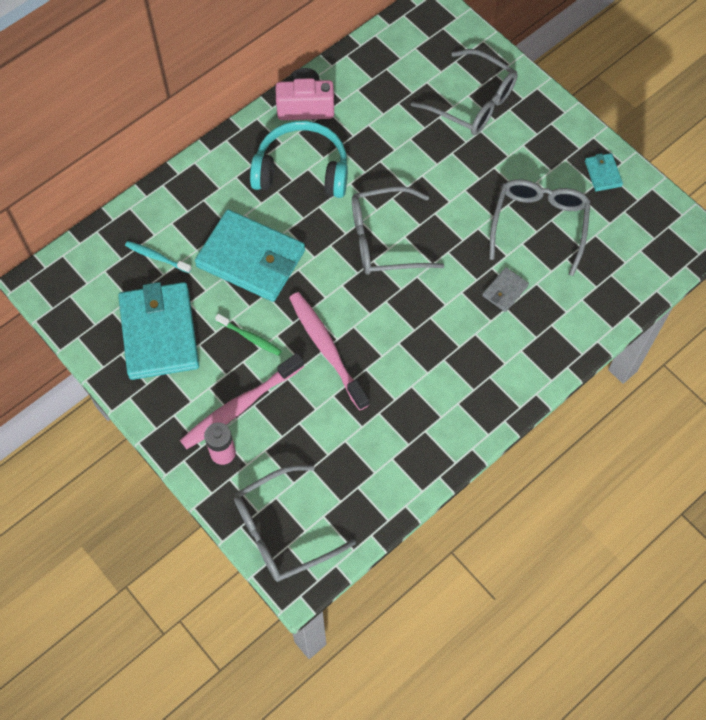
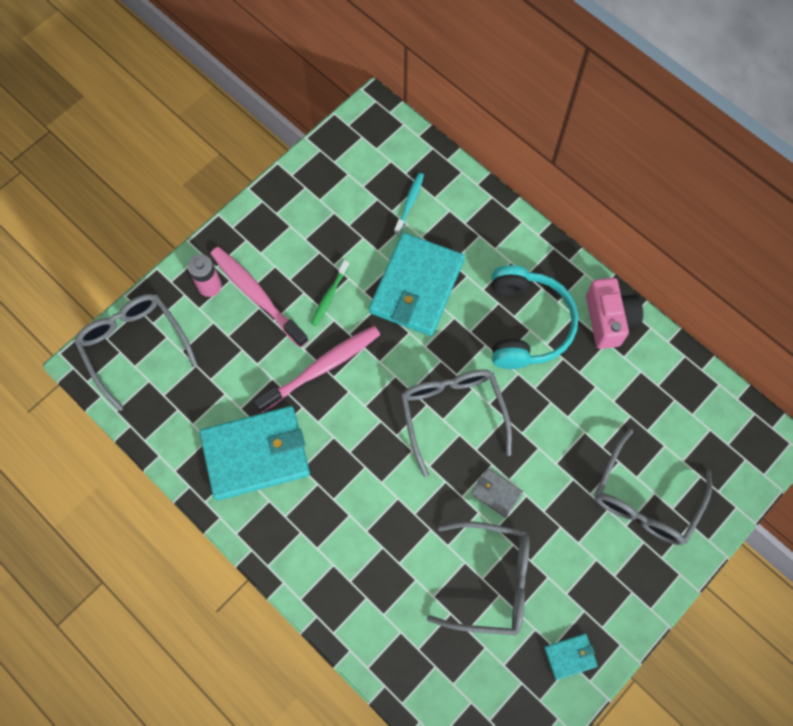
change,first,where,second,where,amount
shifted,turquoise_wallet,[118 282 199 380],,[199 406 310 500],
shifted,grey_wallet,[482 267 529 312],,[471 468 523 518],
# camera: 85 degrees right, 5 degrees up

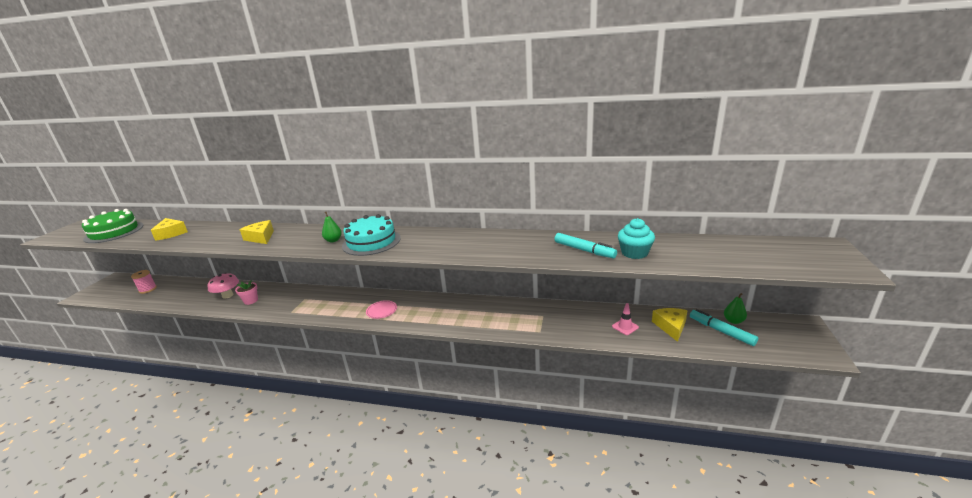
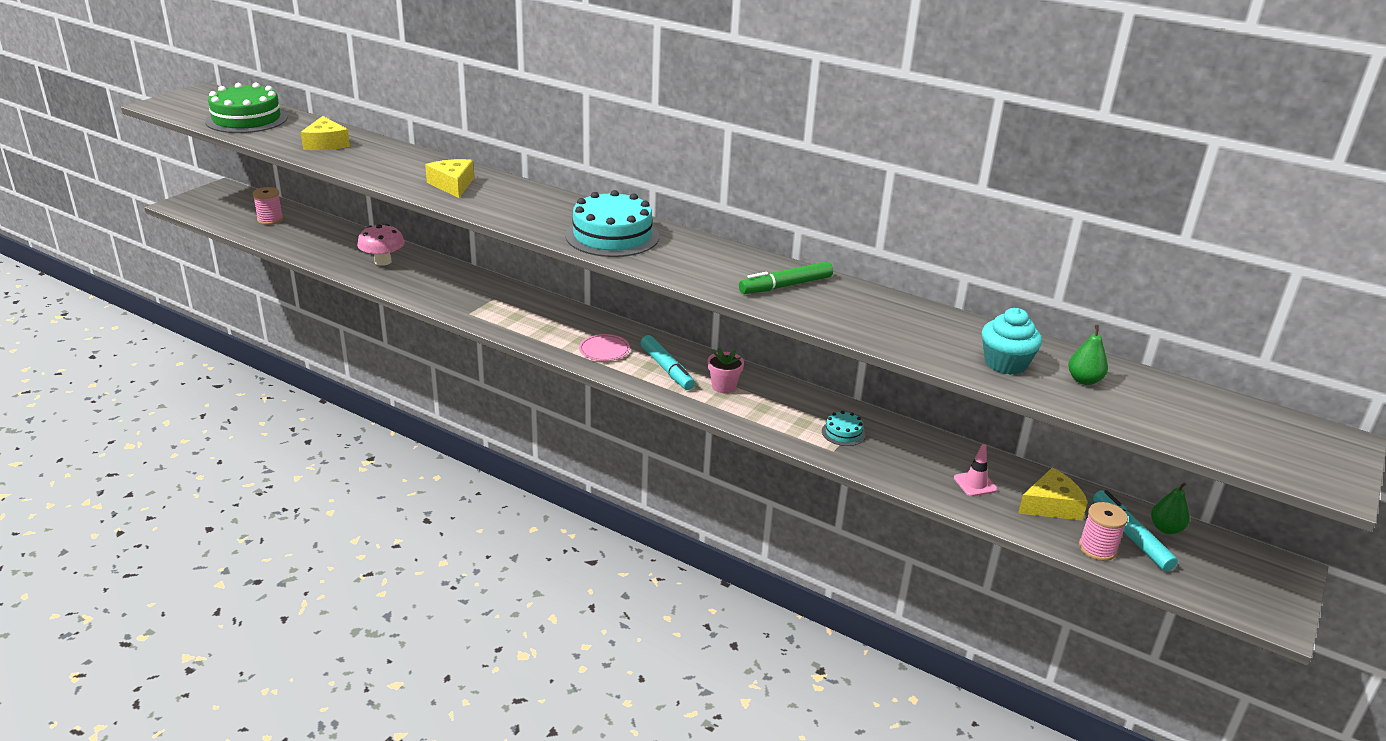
change,first,where,second,where,amount
shifted,turquoise_marker,[554 233 617 258],,[641 335 695 390],
shifted,pink_flower_pot,[235 280 258 305],,[708 348 744 393],
new,,,green_marker,[739 261 833 294],
new,,,turquoise_cake,[822 411 865 446],
rotated,yellow_cheese,[652 308 688 342],,[1018 468 1088 520],45 degrees clockwise
shifted,green_pear,[322 212 342 242],,[1068 325 1108 385],
new,,,pink_spool,[1079 502 1128 561],
# camera: 15 degrees right, 5 degrees up

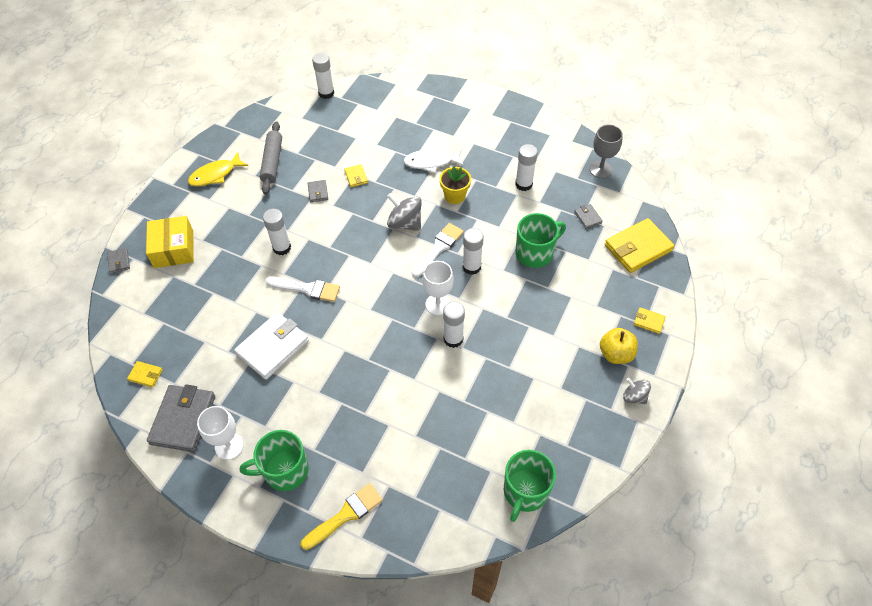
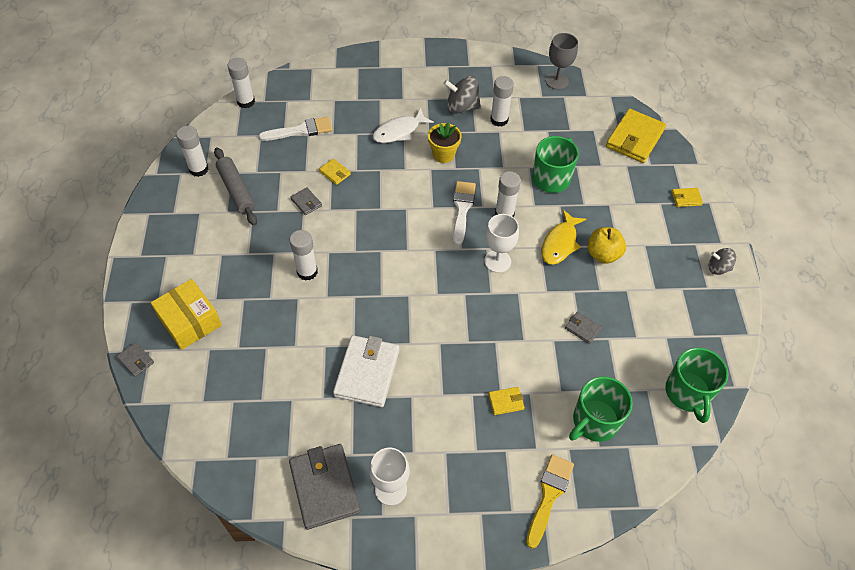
change,first,where,second,where,amount
shifted,white_glue_stick,[443 302 465 348],,[176 126 208 177],
shifted,white_brush,[265 277 340 302],,[259 117 332 141],
shifted,grey_spinning_top,[387 193 422 231],,[443 76 481 114],
shifted,yellow_wallet,[127 361 163 388],,[488 387 524 415],
shifted,yellow_fish,[188 152 248 187],,[542 210 586 265],
shifted,grey_wallet,[574 204 603 229],,[565 312 602 344],
shifted,green_mug,[240 430 309 491],,[569 376 633 442],
shifted,yellow_apple,[600 328 638 364],,[588 227 626 264],
# camera: 30 degrees left, 0 degrees up

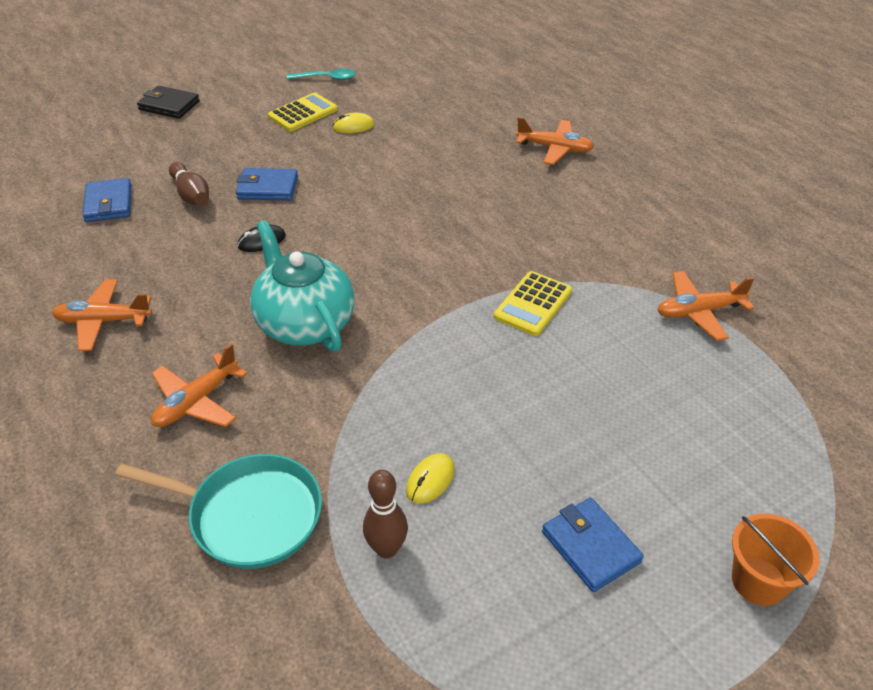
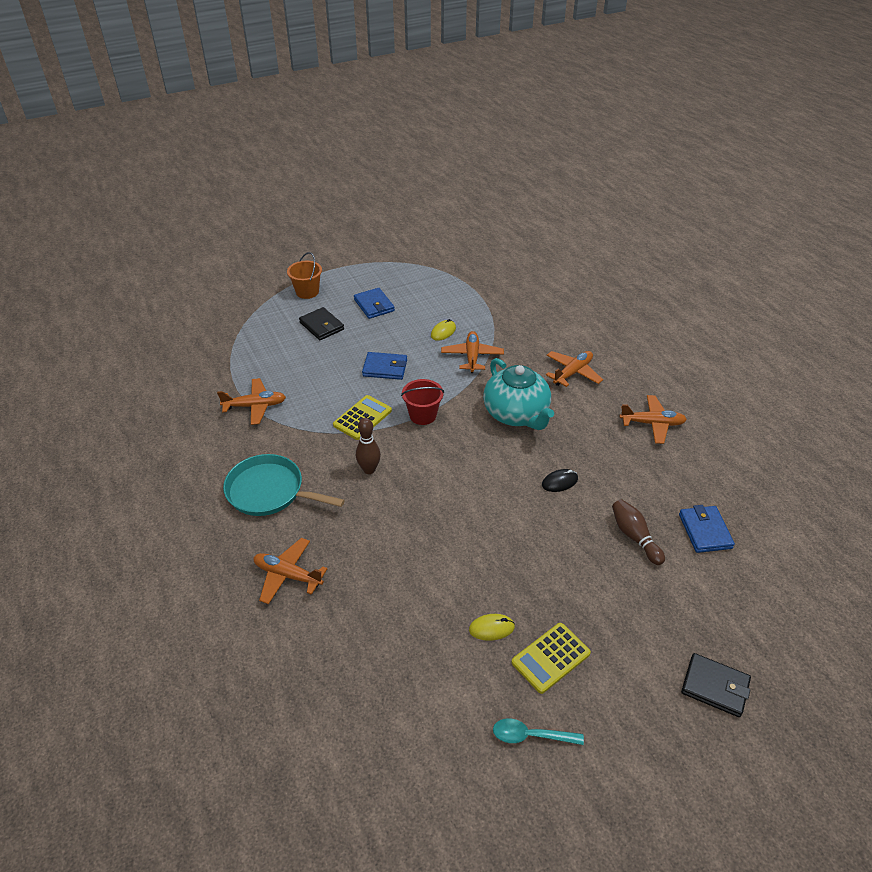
change,first,where,second,where,amount
shifted,turquoise_pan,[115 454 322 569],,[223 454 345 516],
new,,,black_wallet,[299 307 344 340],
shifted,brown_bowling_pin,[363 470 408 558],,[356 418 381 474],
shifted,blue_wallet,[236 168 298 201],,[362 352 407 380],
new,,,red_bucket,[401 379 444 425],
new,,,orange_plane,[441 331 504 373],
# camera: 175 degrees left, 0 degrees up

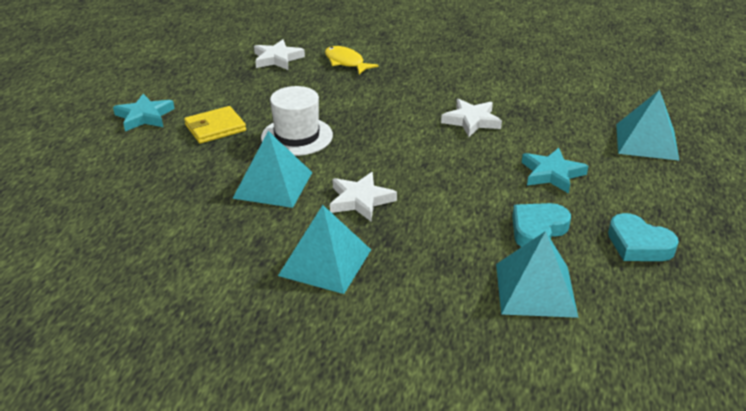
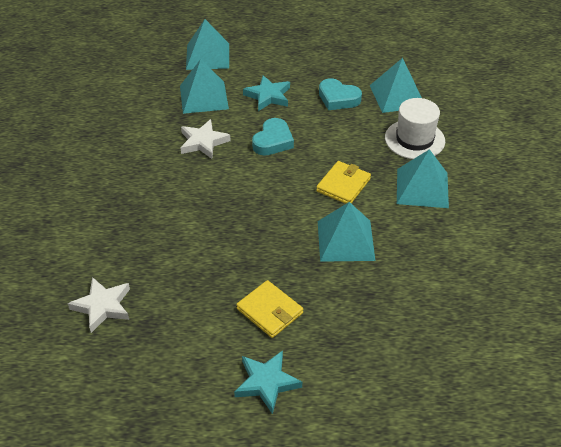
change,first,where,second,where,amount
new,,,turquoise_pyramid,[180 59 229 114],
shifted,turquoise_heart,[608 213 679 261],,[252 118 294 156],
swapped,white_star,[330 172 397 221],yellow_wallet,[316 161 371 204],
shifted,white_hat,[261 86 333 156],,[385 98 445 159],
gone,yellow_fish,[325 46 379 74],,,
# camera: 105 degrees left, 10 degrees up

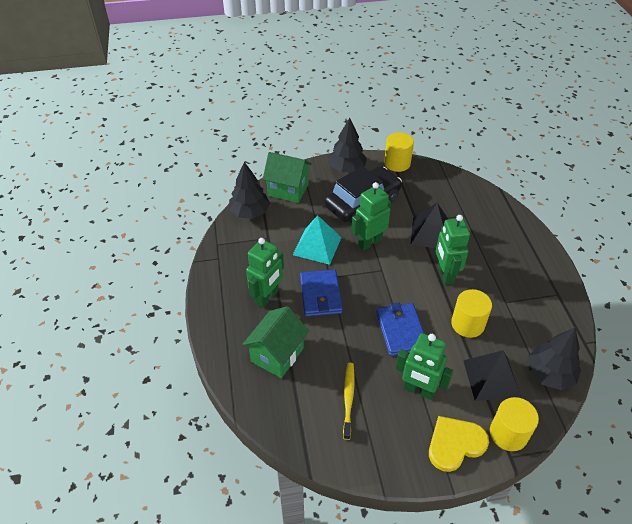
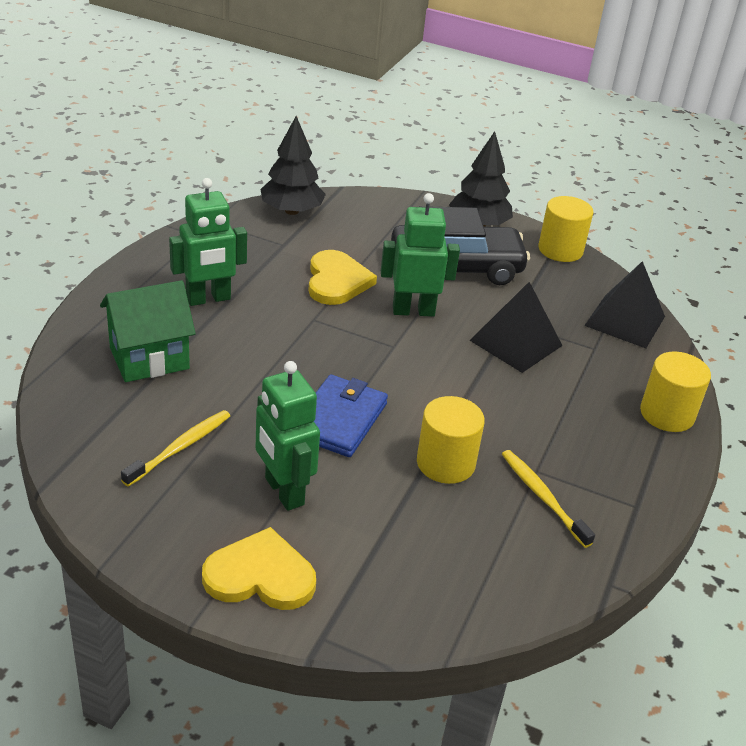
change,first,where,second,where,amount
swapped,turquoise_pyramid,[293 215 342 265],yellow_heart,[308 250 377 305],
new,,,yellow_toothbrush,[502 450 595 548],
shifted,black_pyramid,[464 350 521 401],,[584 261 665 348],
shifted,yellow_cylinder,[490 397 539 451],,[640 352 711 432],
gone,green_house,[263 152 312 203],,,
gone,blue_wallet,[300 269 343 317],,,
gone,green_robot,[436 215 470 285],,,
gone,black_tree,[528 328 581 390],,,
# camera: 30 degrees right, 10 degrees down

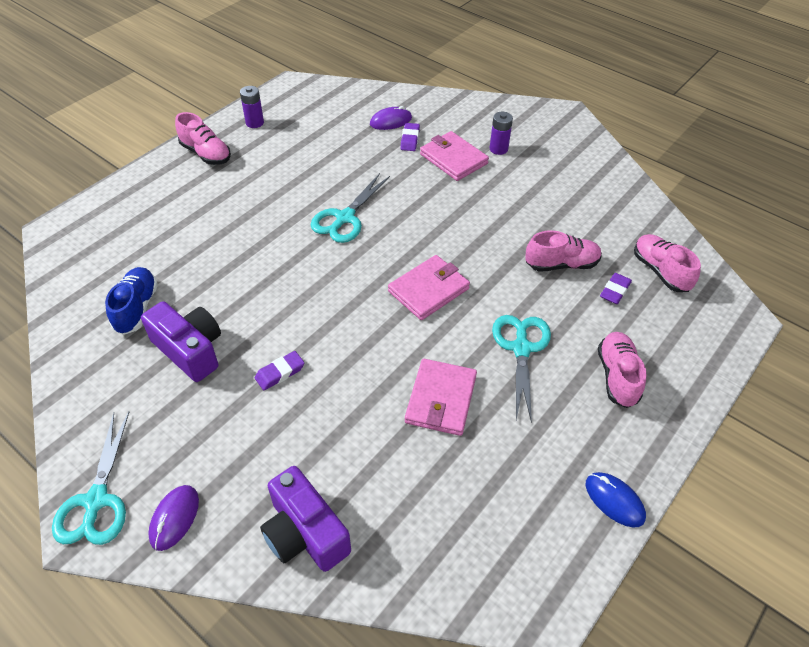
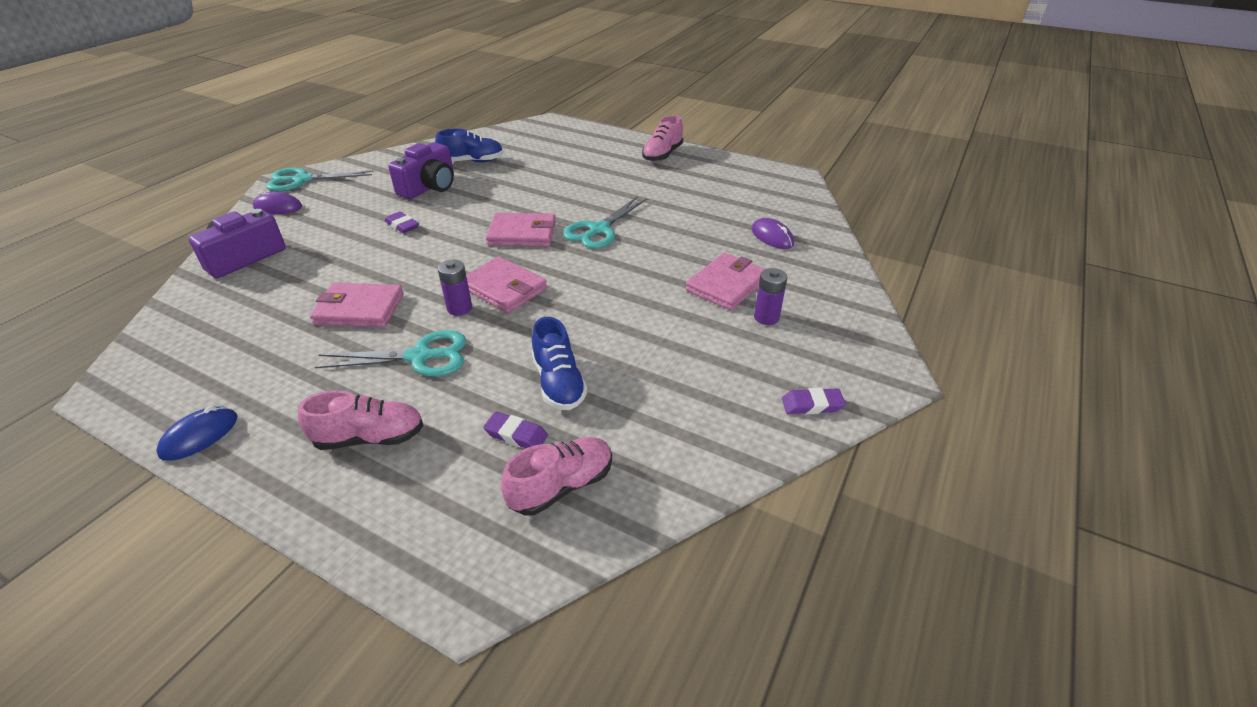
change,first,where,second,where,amount
shifted,purple_battery,[240 86 264 128],,[438 259 472 316],
new,,,pink_wallet,[486 213 556 247],
repainted,pink_shoe,[525 230 602 272],blue_shoe,[532 317 588 410],
rotated,turquoise_scissors,[311 173 390 243],,[563 196 647 249],75 degrees counterclockwise
shifted,purple_eraser,[400 123 420 151],,[782 388 846 414],
# camera: 80 degrees right, 10 degrees down

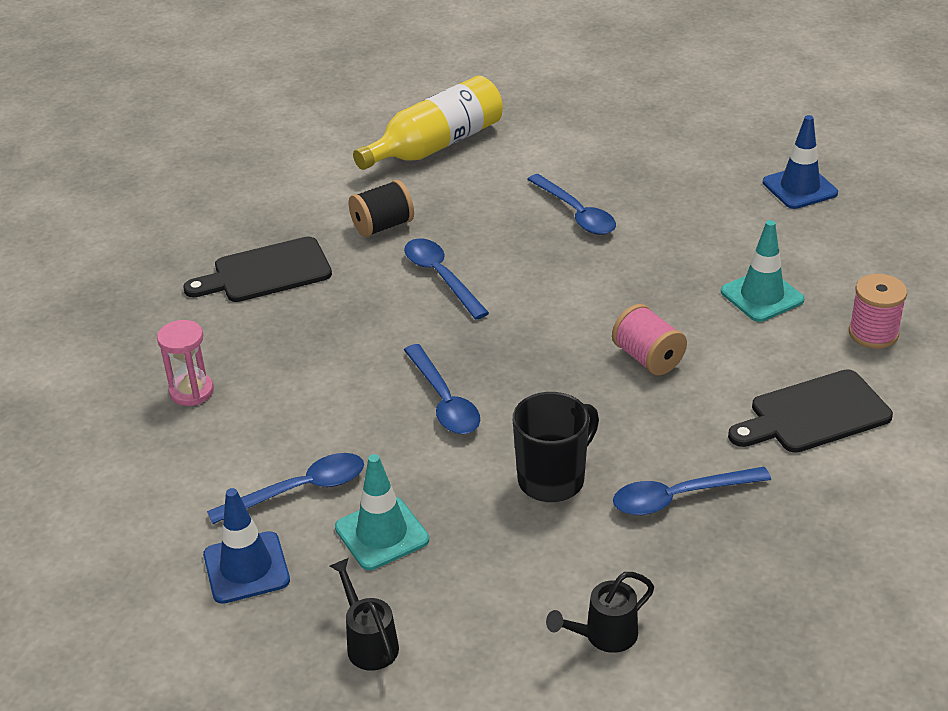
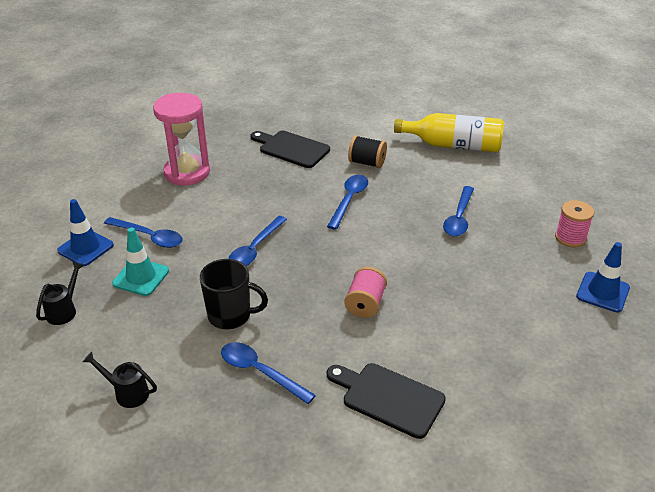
change,first,where,second,where,amount
scaled,pink_hourglass,[157 320 214 406],,[153 93 210 185],x1.87
shifted,pink_spool,[849 274 907 349],,[555 200 594 247],
gone,turquoise_traffic_cone,[721 220 804 322],,,
# camera: 50 degrees right, 0 degrees up

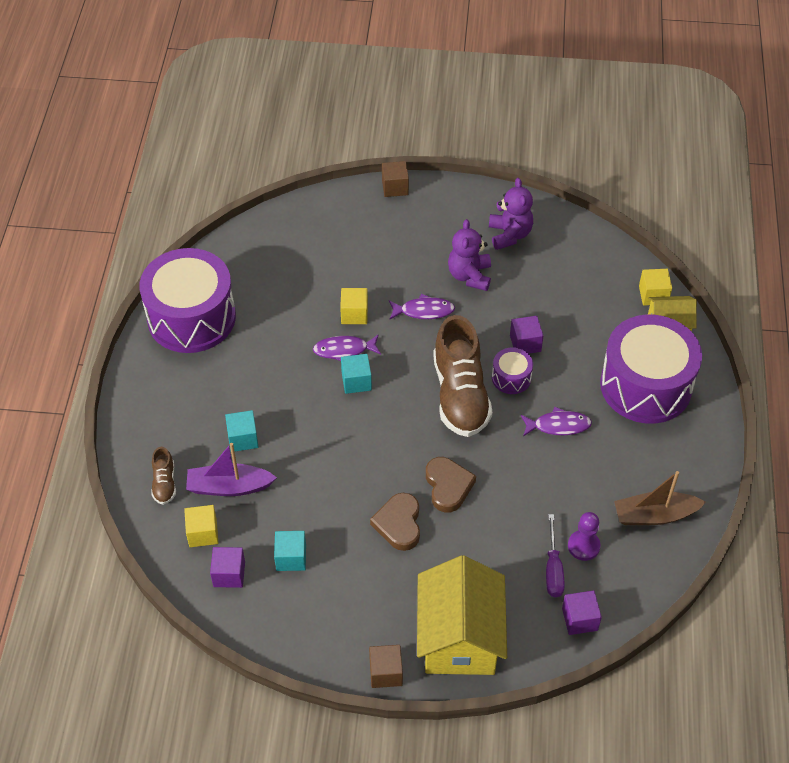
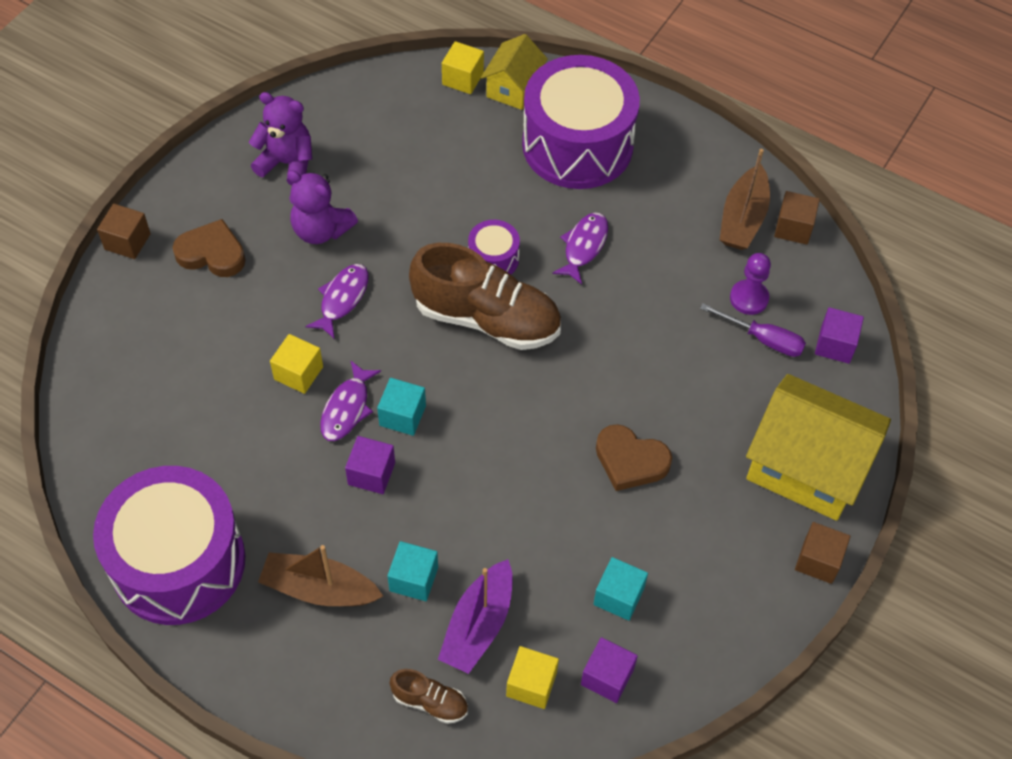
change,first,where,second,where,amount
shifted,brown_heart,[426 457 476 513],,[173 219 246 277],
new,,,brown_boat,[258 545 383 606],
shifted,purple_cube,[510 316 543 354],,[345 436 395 494],
new,,,brown_cube,[774 191 820 245],
# camera: 65 degrees left, 5 degrees up

